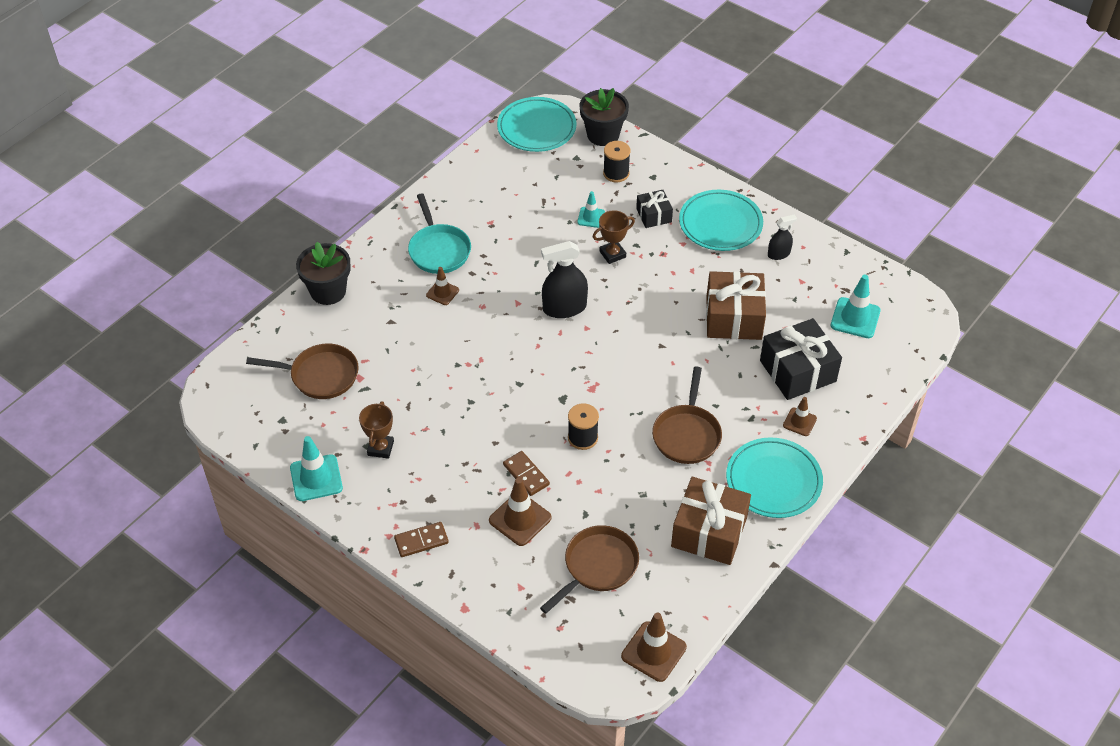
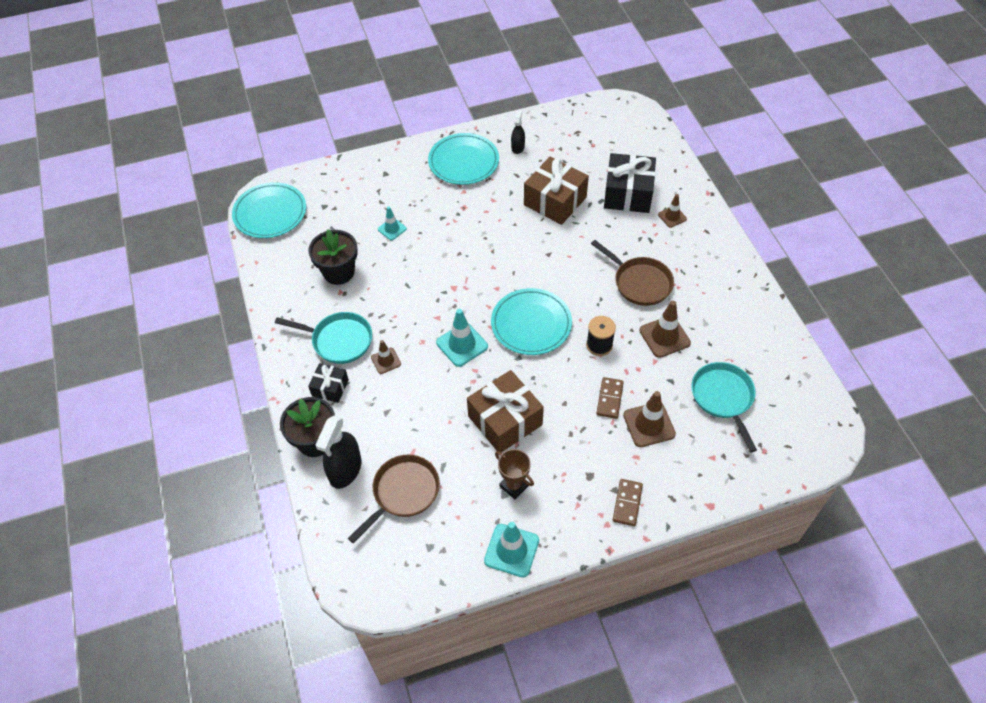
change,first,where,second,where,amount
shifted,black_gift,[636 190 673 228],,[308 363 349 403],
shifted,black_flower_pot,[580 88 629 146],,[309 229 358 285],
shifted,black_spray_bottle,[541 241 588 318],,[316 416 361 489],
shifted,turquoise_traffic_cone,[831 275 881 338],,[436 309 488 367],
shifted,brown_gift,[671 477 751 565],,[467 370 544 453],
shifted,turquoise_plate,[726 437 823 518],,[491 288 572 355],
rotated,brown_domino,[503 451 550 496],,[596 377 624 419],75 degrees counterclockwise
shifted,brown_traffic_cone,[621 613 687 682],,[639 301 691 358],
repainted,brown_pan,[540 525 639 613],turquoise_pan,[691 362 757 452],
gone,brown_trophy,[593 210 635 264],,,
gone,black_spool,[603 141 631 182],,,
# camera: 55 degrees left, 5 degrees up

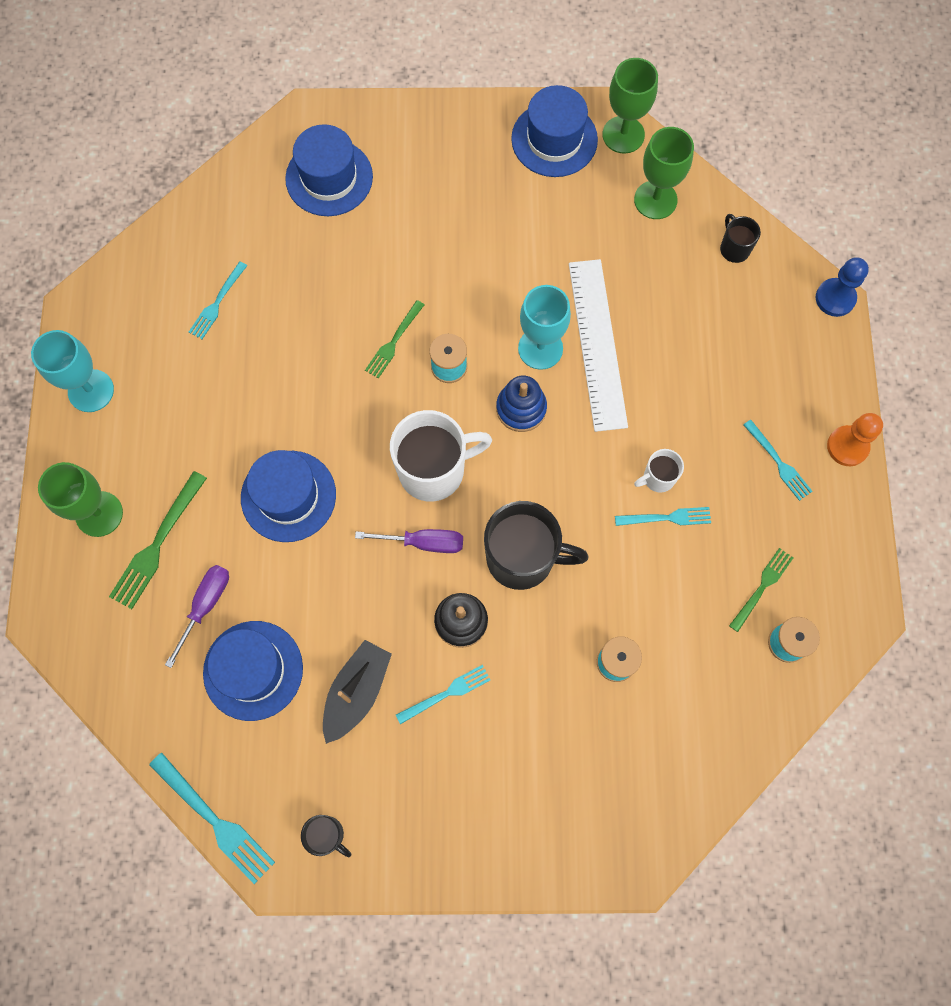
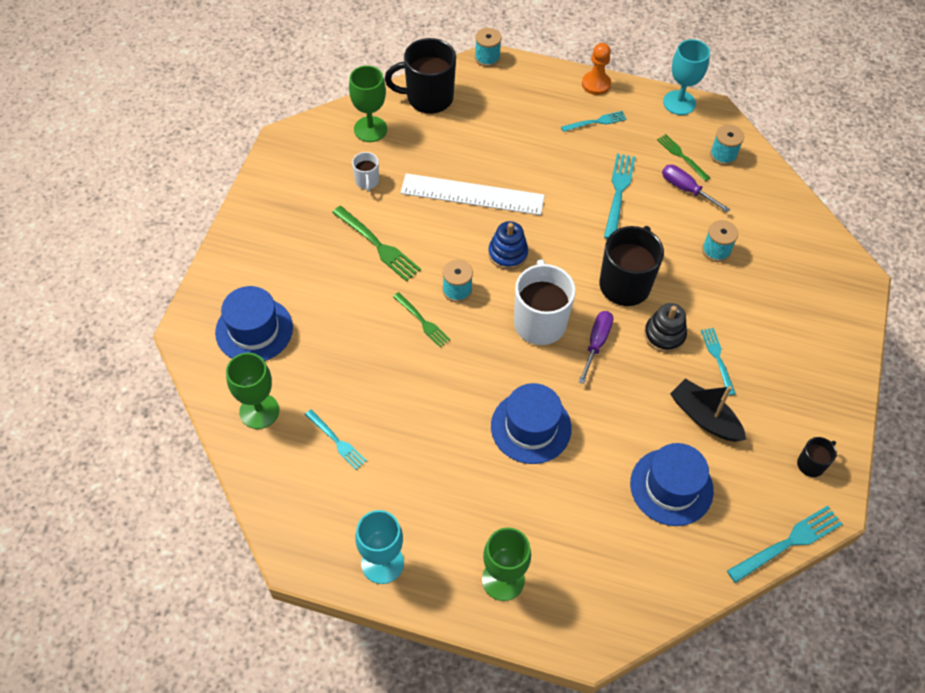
change,first,where,second,where,amount
shifted,green_goblet,[602 58 658 154],,[226 353 279 429],
shifted,green_fork,[109 471 207 609],,[332 206 421 281],
shifted,white_mug,[634 449 684 493],,[352 152 379 192],
scaled,black_mug,[720 214 761 263],,[385 38 456 114],x2.04
swapped,blue_pawn,[816 257 869 317],turquoise_spool,[475 28 502 67],
scaled,turquoise_fork,[615 507 711 526],,[604 153 635 239],x1.55
shifted,purple_screwdriver,[165 565 229 668],,[662 165 730 213],
shifted,turquoise_goblet,[518 285 571 370],,[663 39 710 115],
gone,blue_hat,[511 85 598 177],,,
# camera: 75 degrees left, 15 degrees down

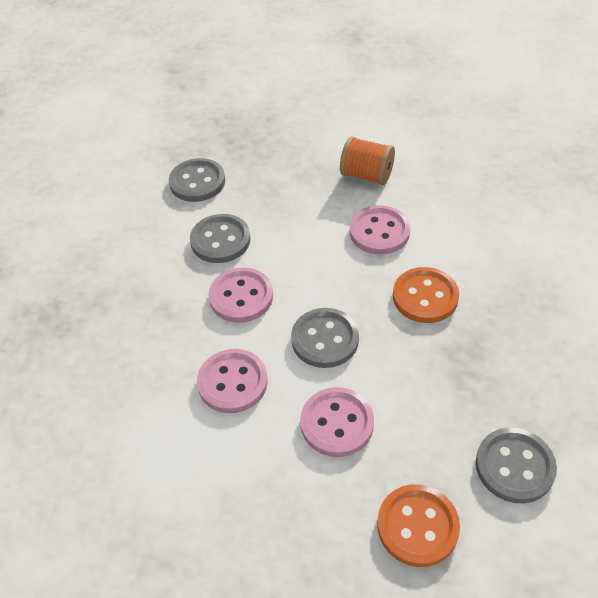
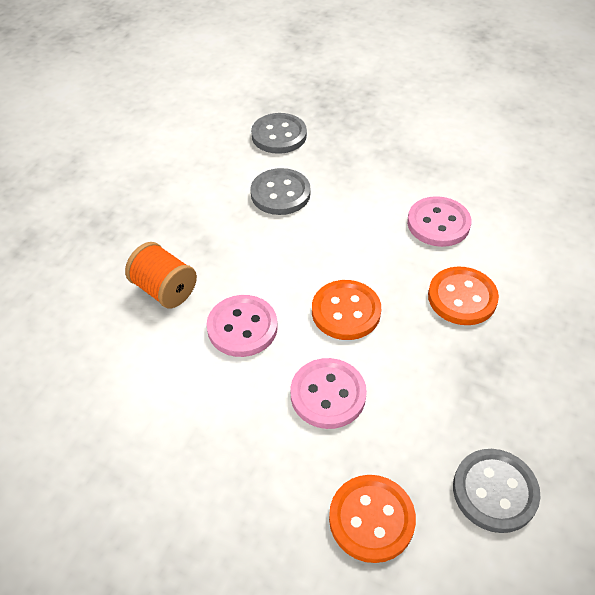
change,first,where,second,where,amount
shifted,orange_spool,[340 136 395 185],,[125 242 197 308],
repainted,grey_button,[291 308 359 368],orange_button,[312 280 381 340],
gone,pink_button,[209 267 273 323],,,
# camera: 15 degrees right, 0 degrees up

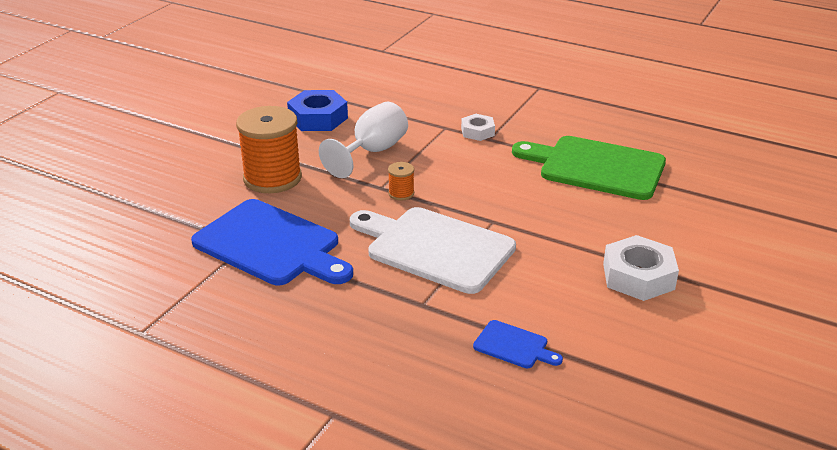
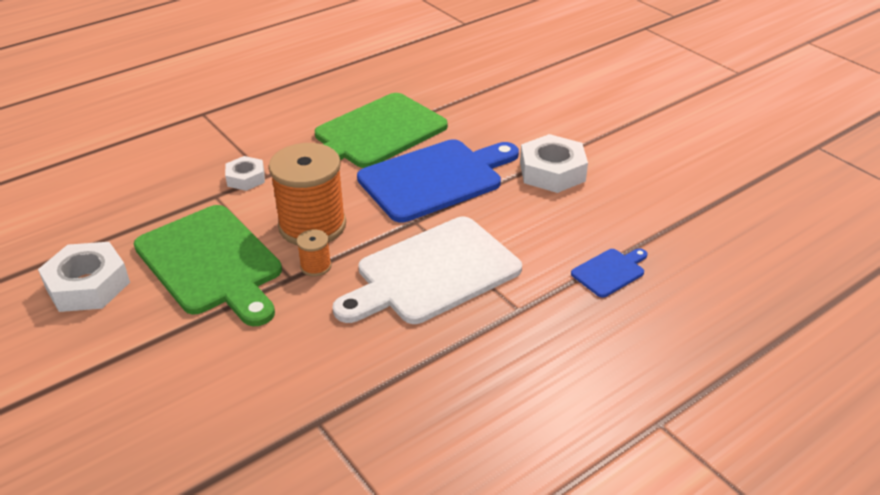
change,first,where,second,where,amount
repainted,blue_nut,[287 90 348 131],white_nut,[38 242 130 312],
swapped,white_goblet,[319 102 408 178],green_cutting_board,[134 205 282 326],
shifted,orange_spool,[236 106 302 193],,[269 143 346 245],
shifted,blue_cutting_board,[191 199 353 285],,[357 139 519 223],
# camera: 65 degrees left, 5 degrees up

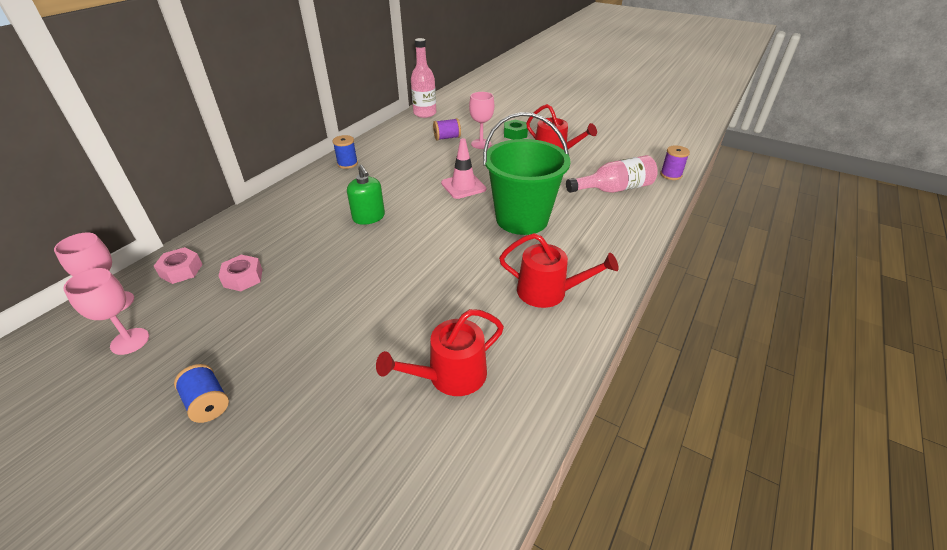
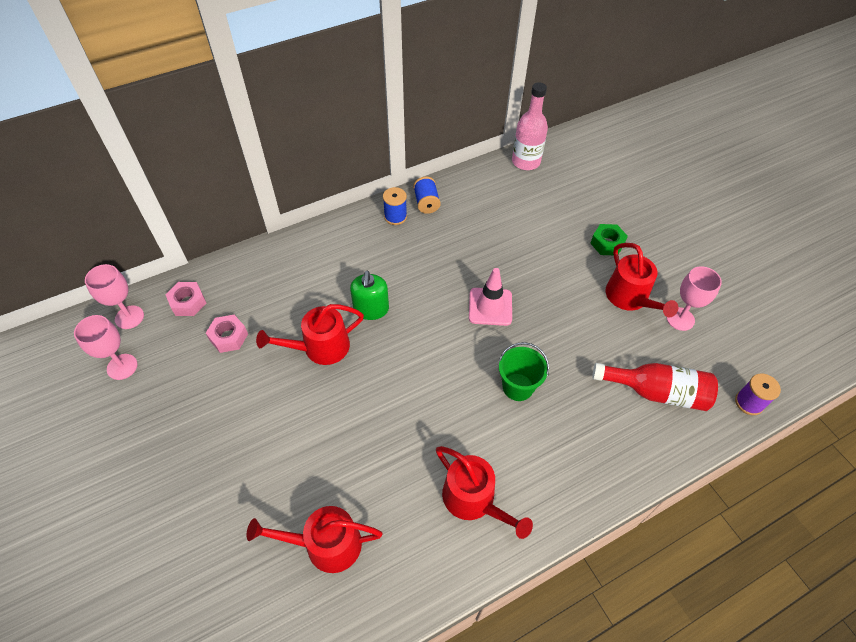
change,first,where,second,where,amount
new,,,red_watering_can,[256 304 364 365],
shifted,blue_spool,[174 364 229 423],,[413 176 441 214],
scaled,green_bucket,[483 112 571 235],,[499 342 549 401],x0.51
repainted,pink_bottle,[566 155 658 193],red_bottle,[592 363 718 411],
shifted,pink_goblet,[469 92 494 149],,[666 266 722 331],
gone,purple_spool,[433 118 461 141],,,
# camera: 30 degrees right, 15 degrees up

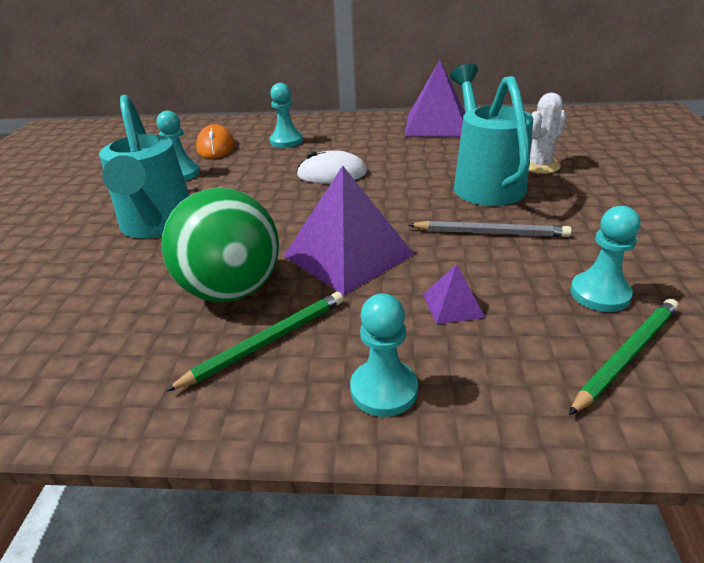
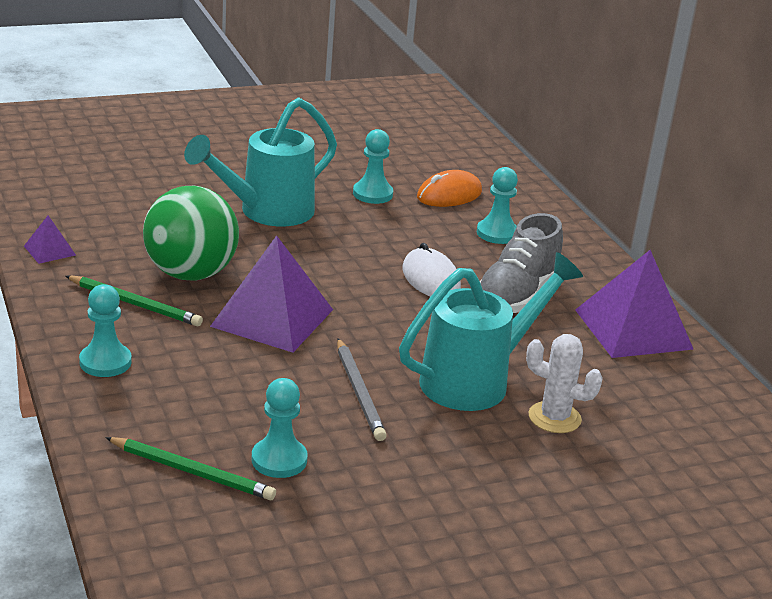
change,first,where,second,where,amount
shifted,purple_pyramid,[423 264 485 325],,[24 215 76 264],
new,,,grey_shoe,[480 213 563 313],
# camera: 60 degrees right, 5 degrees down

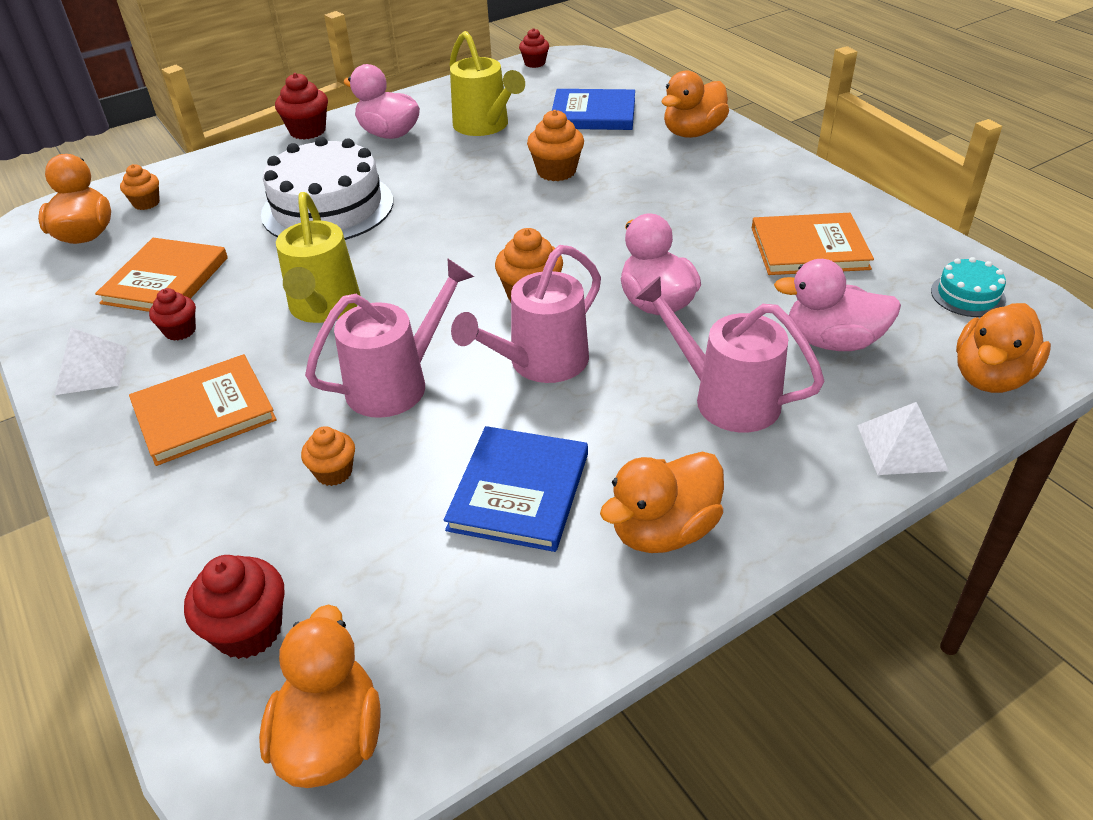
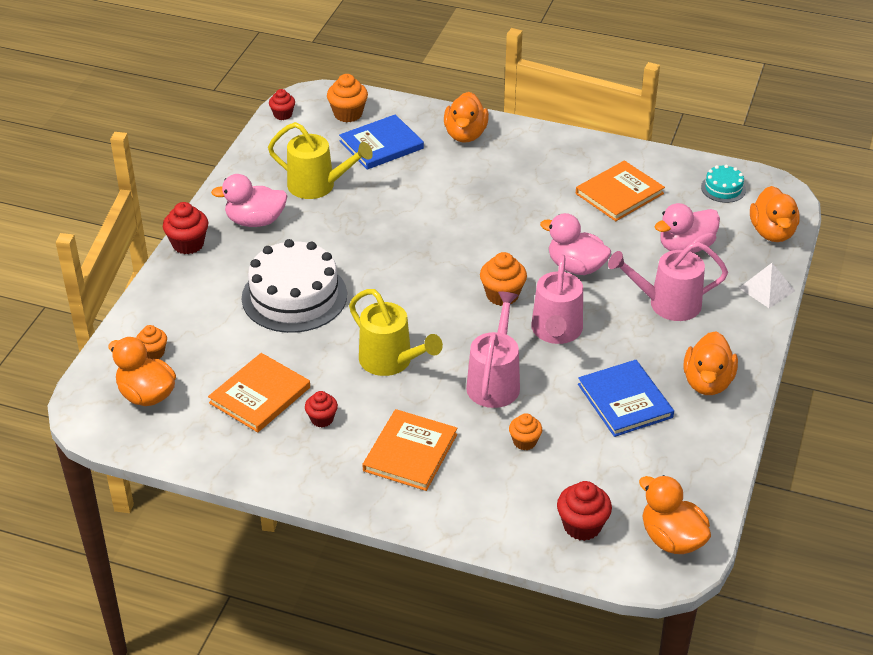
change,first,where,second,where,amount
rotated,orange_book,[95 238 228 312],,[208 353 310 432],60 degrees clockwise
shifted,orange_cupcake,[527 110 584 181],,[327 74 368 122],
gone,white_pyramid,[55 328 127 395],,,
# camera: 40 degrees left, 0 degrees up

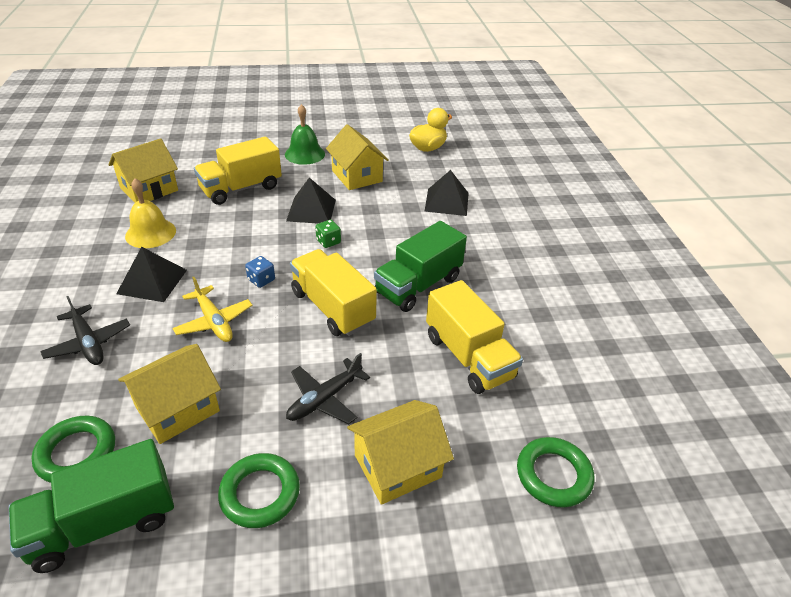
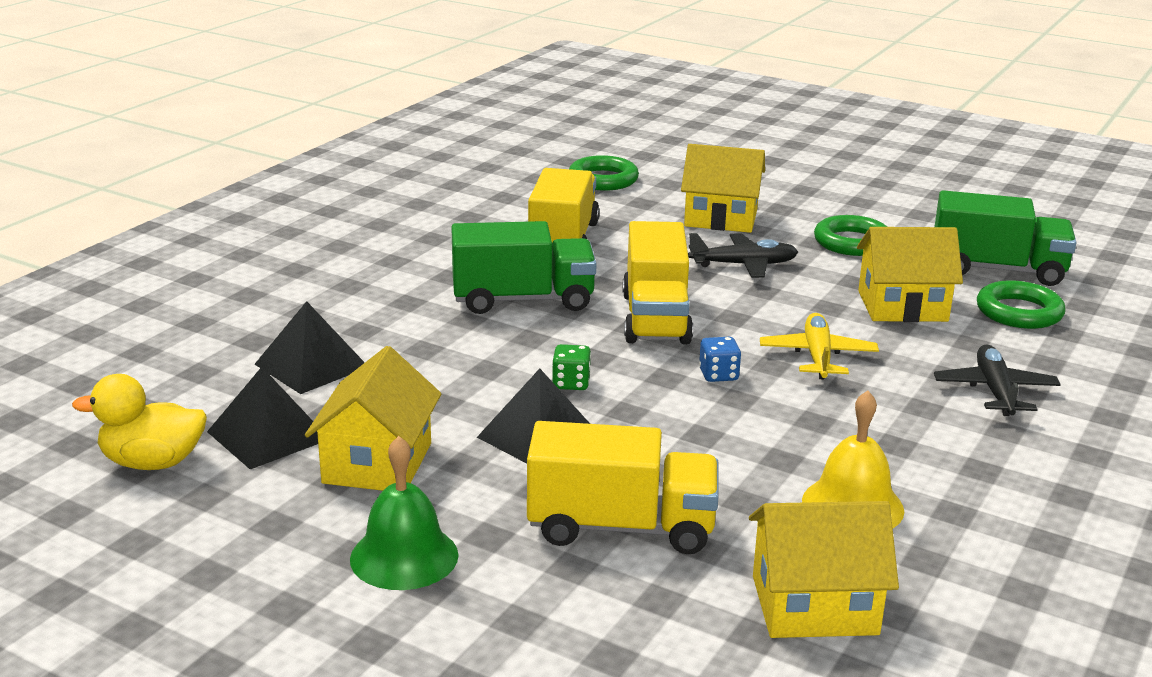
change,first,where,second,where,amount
shifted,black_pyramid,[116 247 187 302],,[207 367 318 469],
# camera: 140 degrees left, 15 degrees down

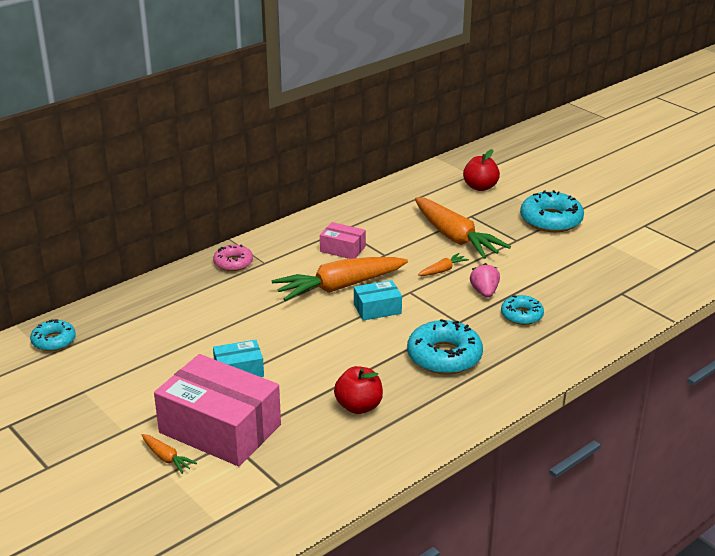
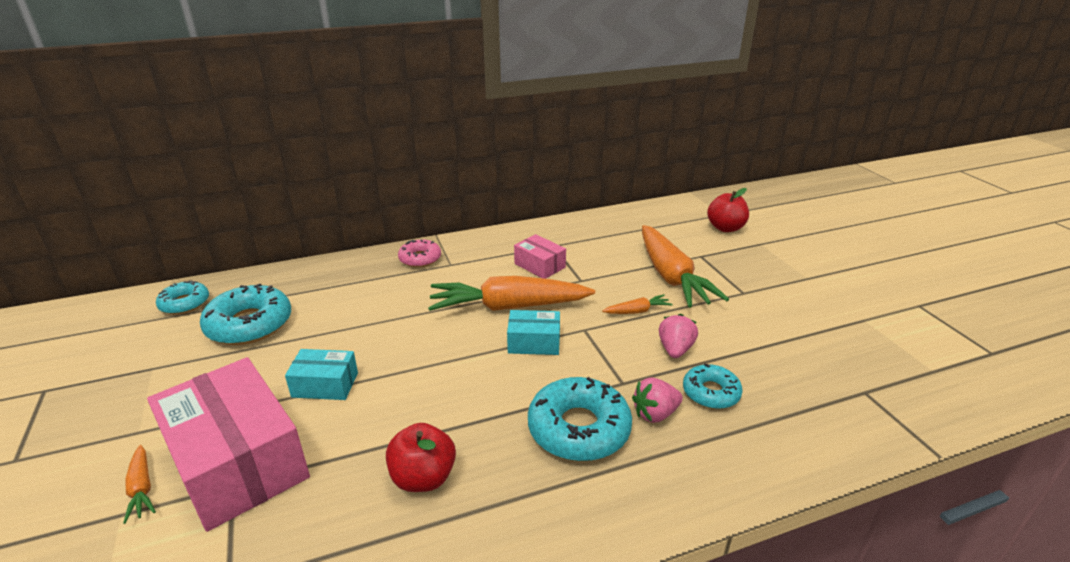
change,first,where,second,where,amount
shifted,turquoise_donut,[520 190 584 232],,[200 283 291 345],
new,,,pink_strawberry,[632 377 683 423],
# camera: 20 degrees right, 0 degrees up

